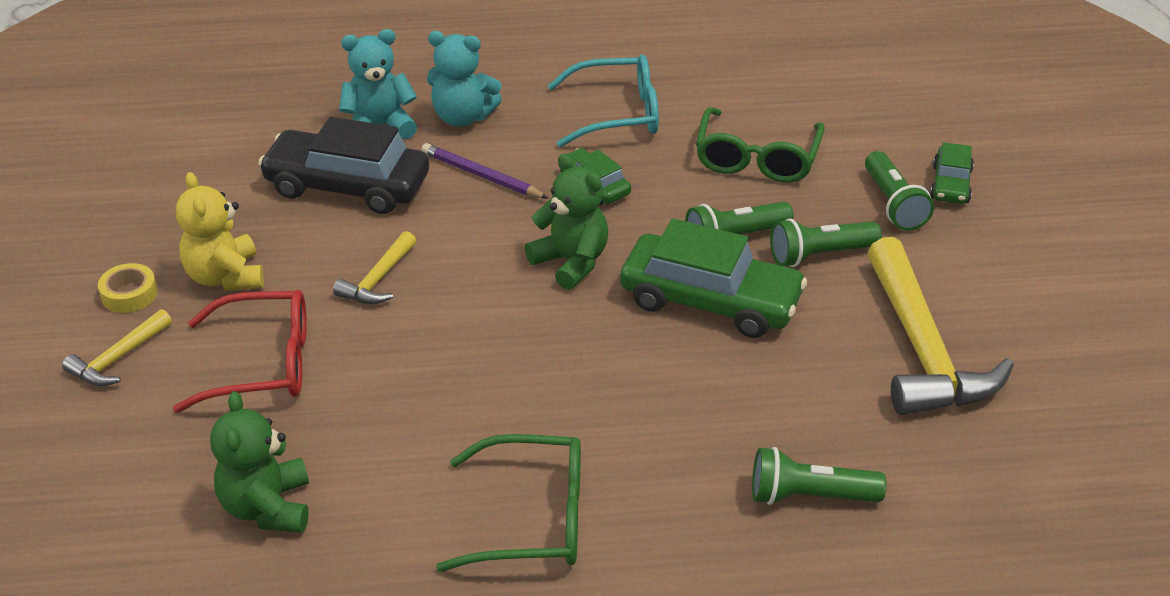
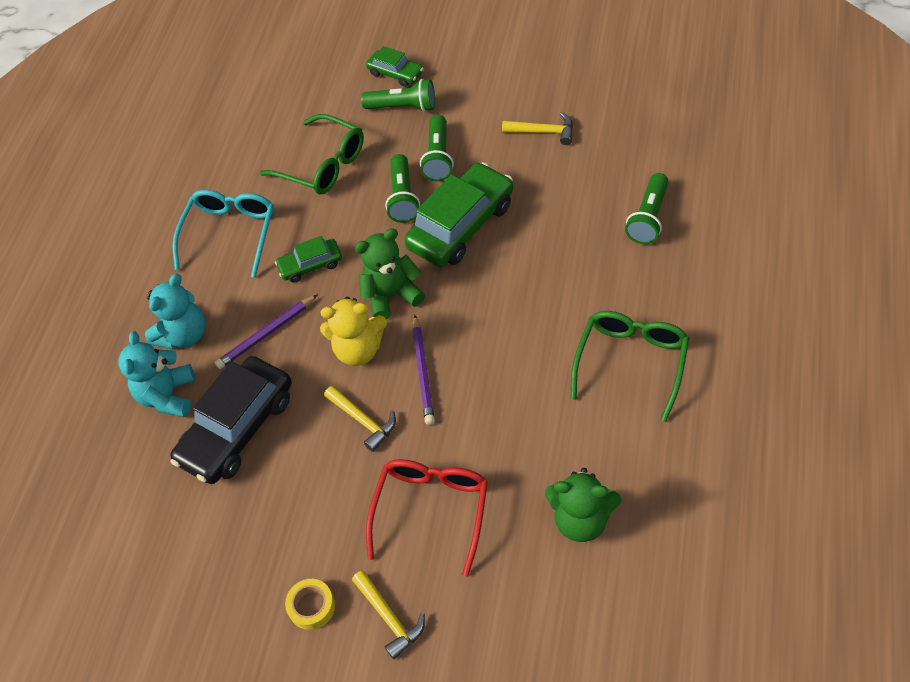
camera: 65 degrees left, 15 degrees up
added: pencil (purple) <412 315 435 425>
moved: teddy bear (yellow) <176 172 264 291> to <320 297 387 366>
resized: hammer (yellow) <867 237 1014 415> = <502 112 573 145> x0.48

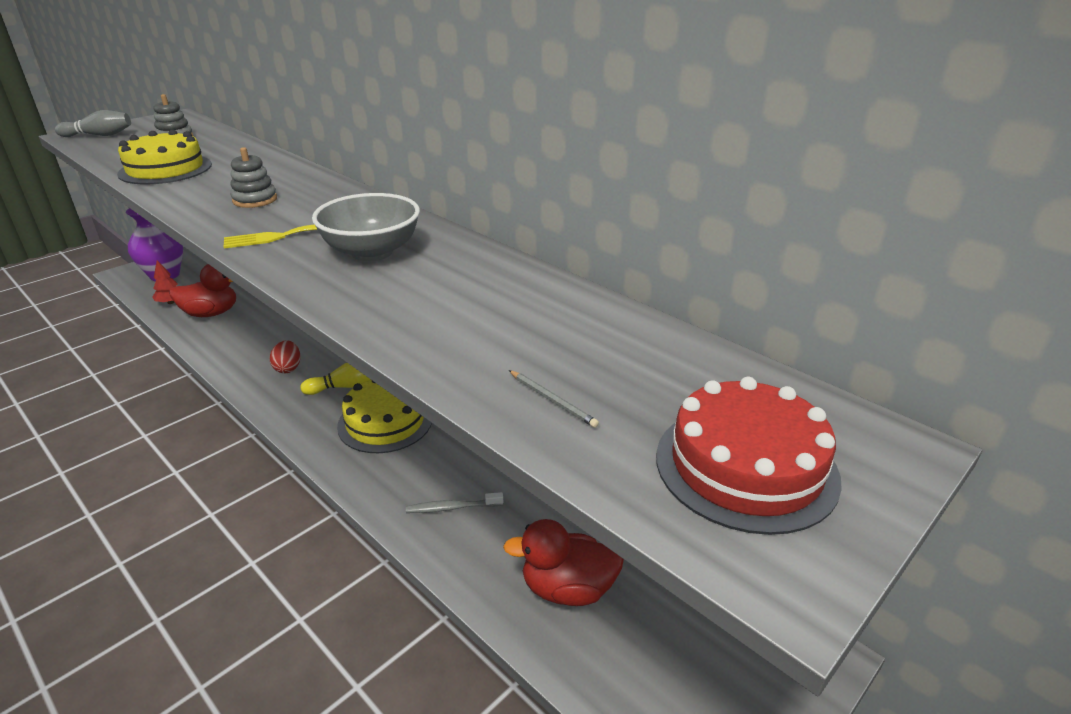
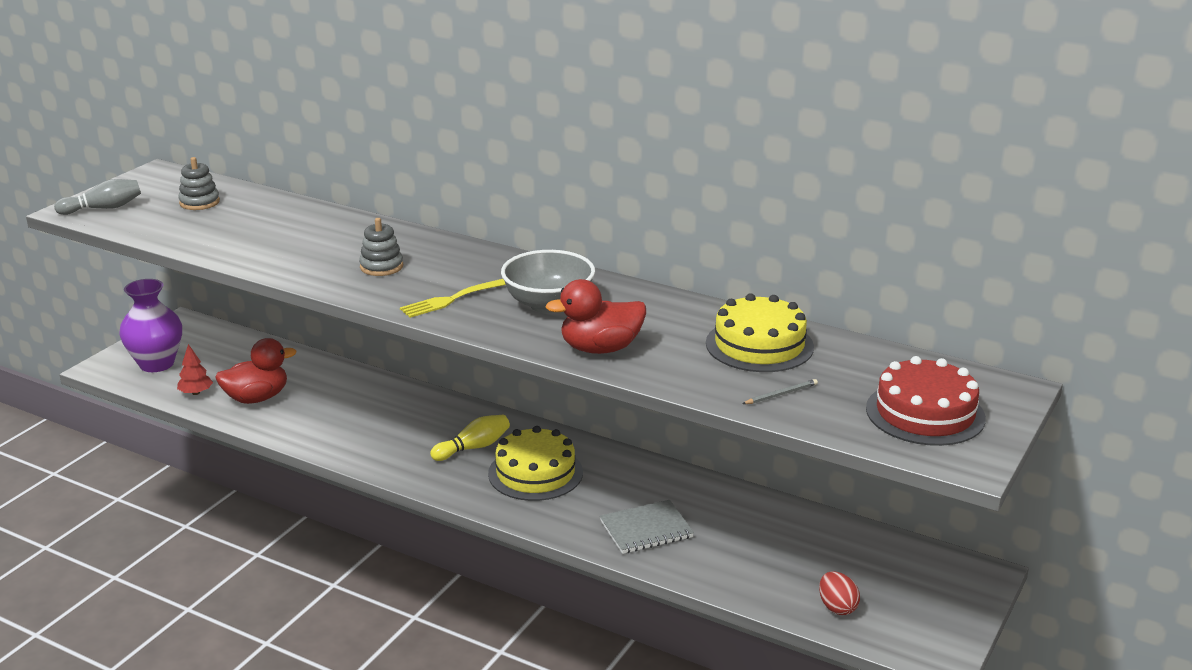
camera: 15 degrees left, 5 degrees down
moved: cake (yellow) <117 129 212 184> to <706 293 814 372>; egg (red) <270 340 301 373> to <819 571 860 615>; duck (red) <503 519 624 606> to <545 279 646 354>
replaced: toothbrush (grey) <406 492 503 513> to notebook (grey) <600 500 694 554>
turned: pencil (grey) <509 370 599 428> = <742 379 818 404> 60 degrees counterclockwise

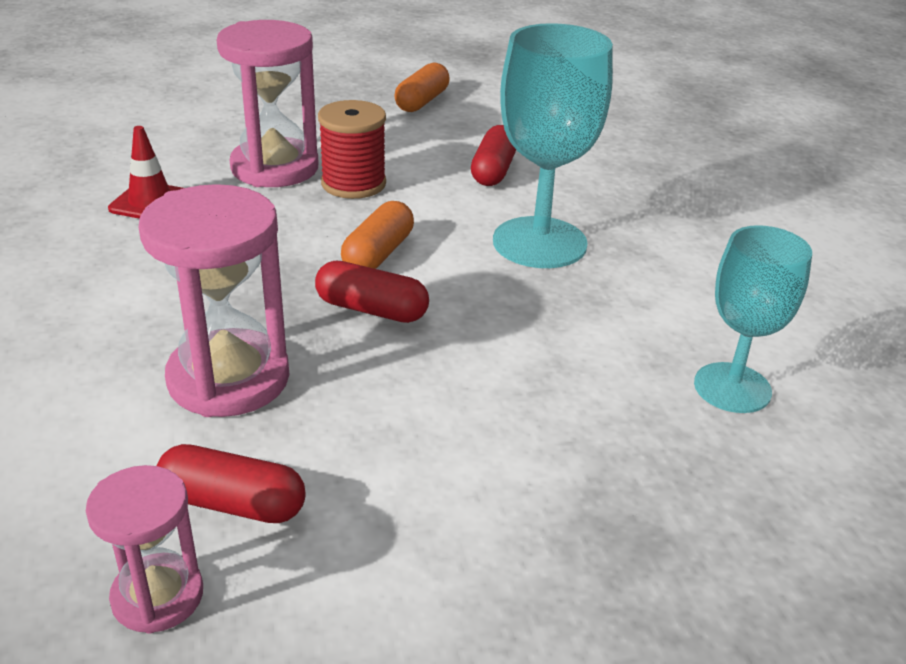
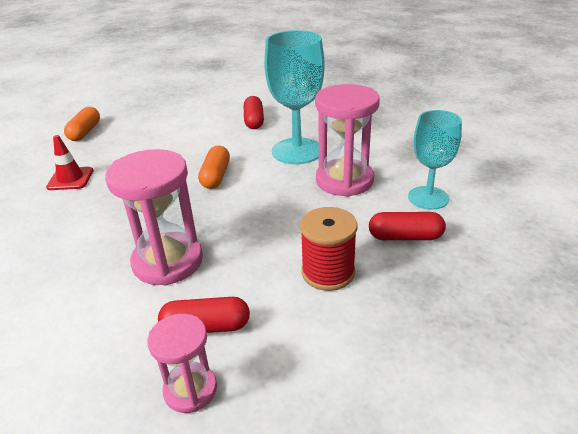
camera: 15 degrees left, 0 degrees up
moved: hourglass (pink) <217 20 318 187> to <315 84 380 197>; capsule (orange) <395 63 450 112> to <64 107 100 141>; spool (red) <318 100 386 199> to <300 207 357 291>; capsule (red) <315 261 429 323> to <369 212 446 240>

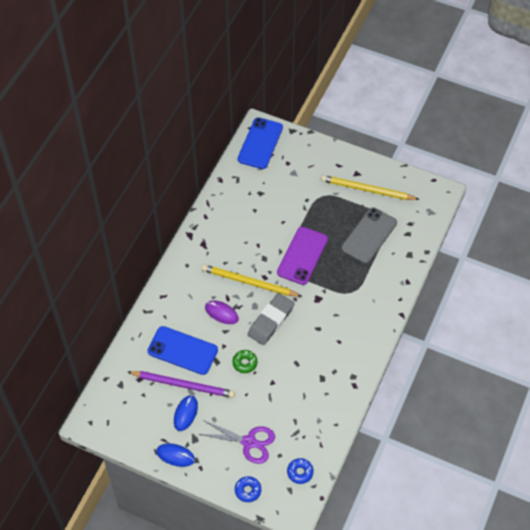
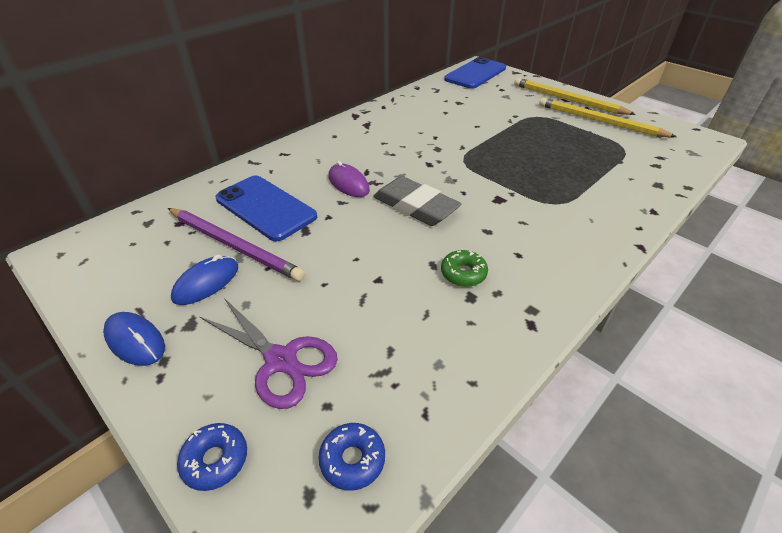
camera: 20 degrees right, 15 degrees down
removed: phone (grey) <341 207 397 264>; phone (purple) <277 227 328 285>
moved: pencil (yellow) <202 264 302 297> to <514 78 636 115>; donut (green) <232 350 257 373> to <441 250 488 287>
turned: eraser (grey) <248 293 295 345> = <373 176 462 226> 75 degrees clockwise

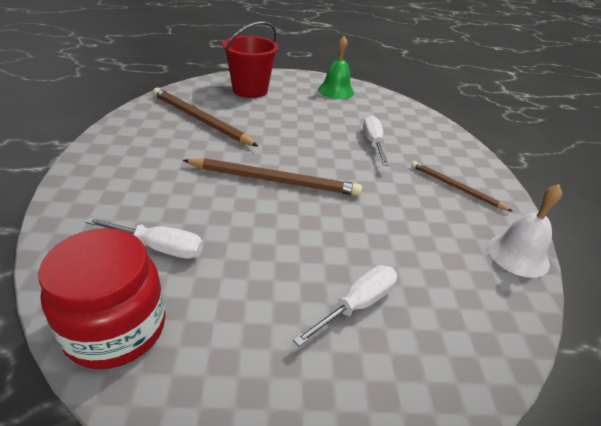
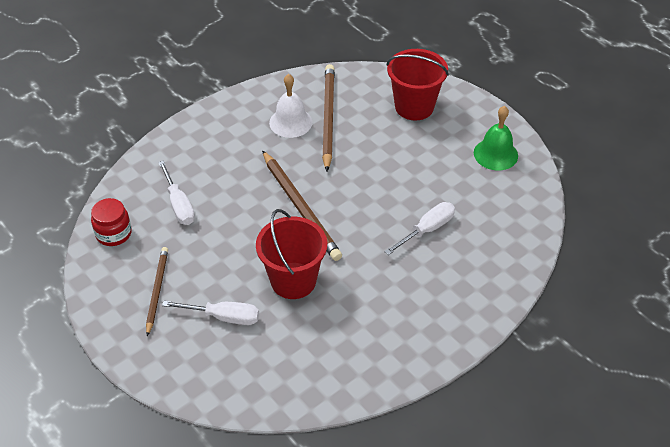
camera: 55 degrees right, 10 degrees up
added: bucket (red) <256 209 327 299>
moved: pencil (brown) <411 161 513 212> to <146 247 168 336>; bell (white) <488 184 562 278> to <269 74 312 138>
resized: jar (red) <38 228 166 369> = <91 198 132 246> x0.60

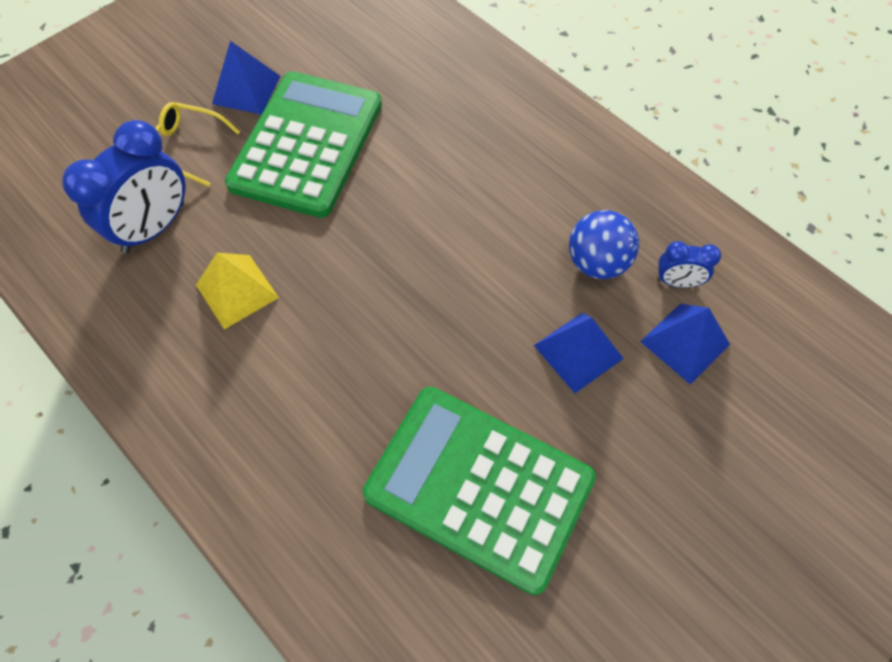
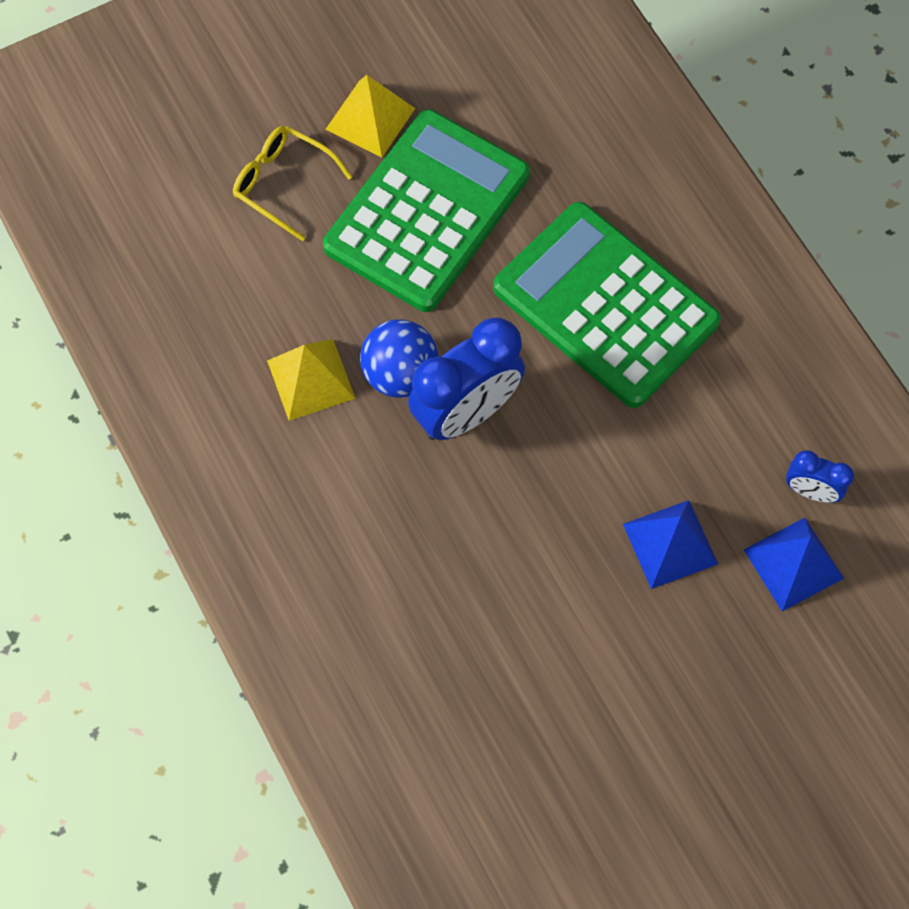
camera: 15 degrees right, 5 degrees up
moved: clock (blue) <62 120 186 253> to <408 317 525 440>; ball (blue) <569 210 639 279> to <360 319 439 398>; calculator (green) <363 387 596 595> to <493 202 721 408>
recoloured: pyramid (blue) <212 41 281 115> to pyramid (yellow) <326 75 415 158>

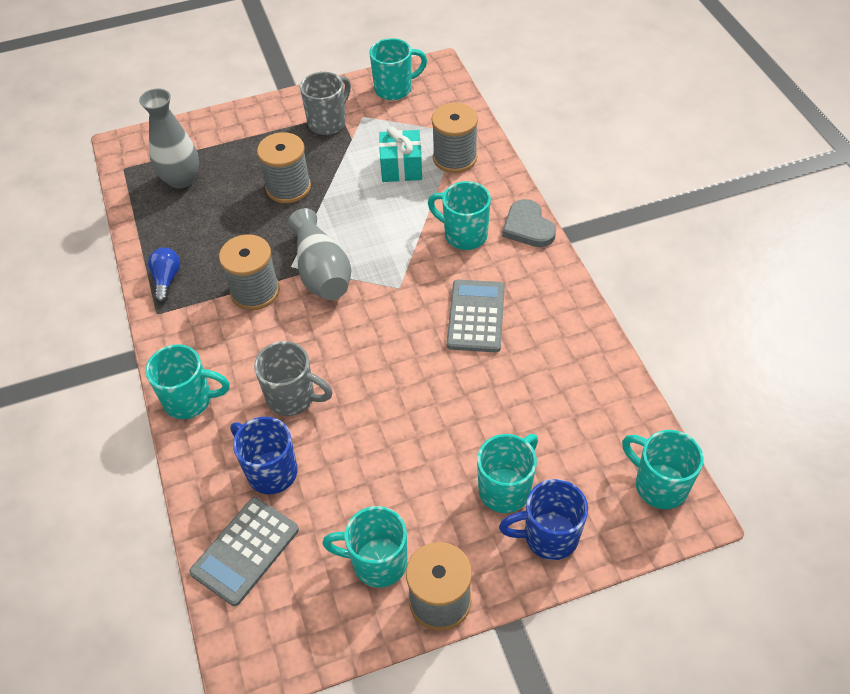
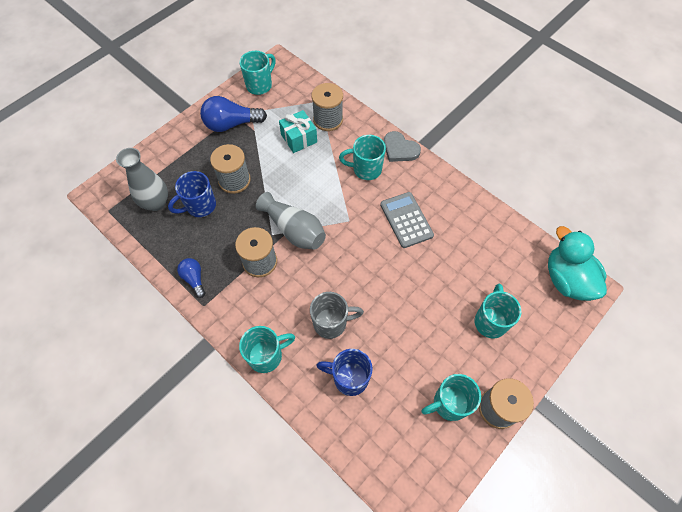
camera: 30 degrees left, 10 degrees up
removed: calculator (grey) <189 497 299 606>
moved: mug (blue) <499 479 588 560> to <168 171 216 217>
replaced: mug (grey) <300 72 351 135> to light bulb (blue) <200 96 267 132>; mug (turquoise) <622 430 704 509> to duck (turquoise) <548 226 607 301>

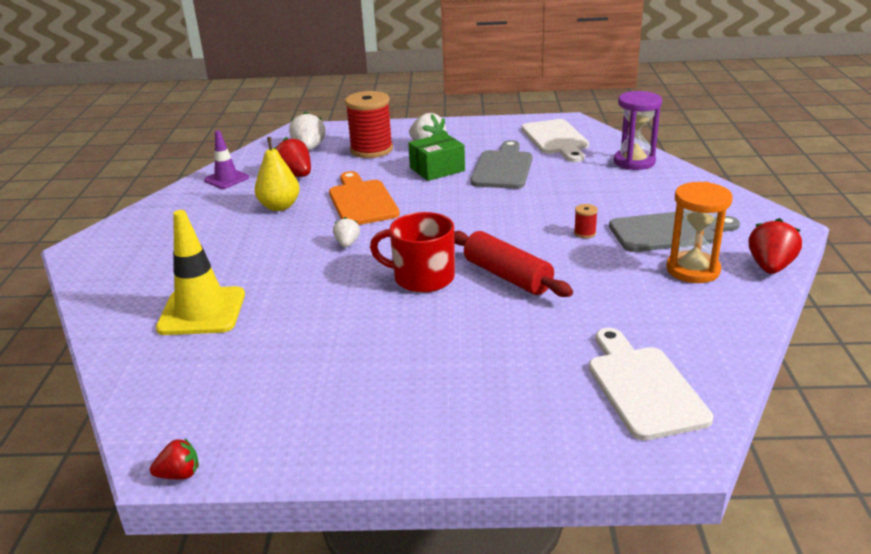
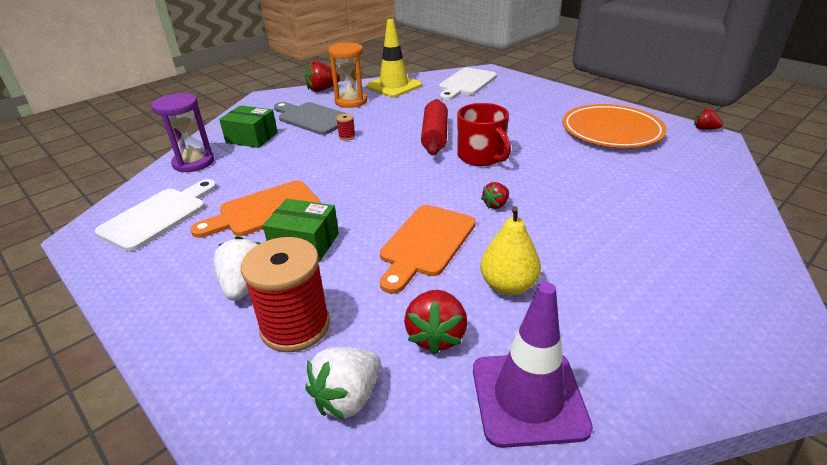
camera: 135 degrees left, 5 degrees up
added: plate (orange) <562 104 667 148>; box (green) <219 105 278 148>
moved: traffic cone (yellow) <156 210 245 335> to <366 19 422 97>
recoloured: cutting board (grey) <471 140 532 189> to cutting board (orange) <190 181 321 238>; strawberry (white) <333 217 360 247> to strawberry (red) <481 182 509 209>
resized: traffic cone (purple) <204 130 249 189> = <473 282 593 448> x1.65

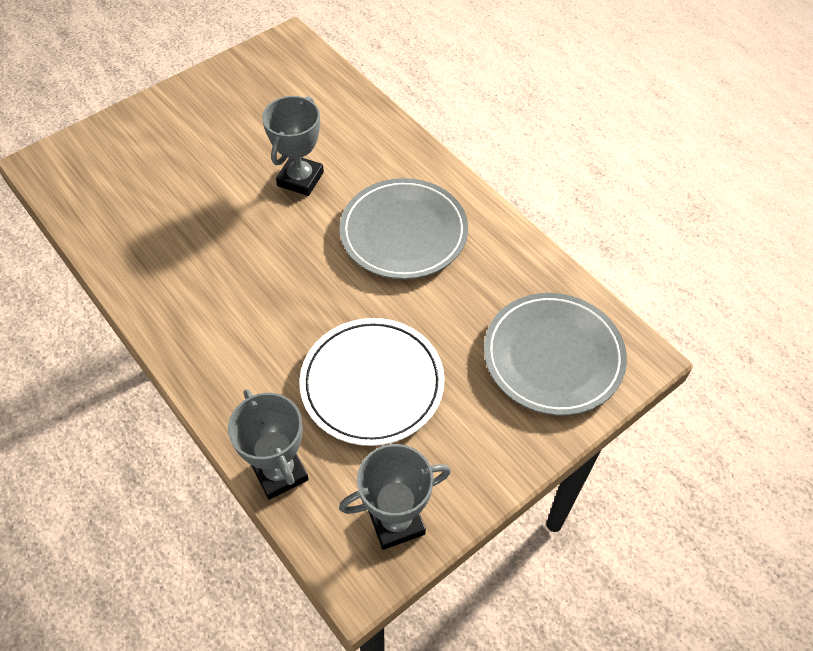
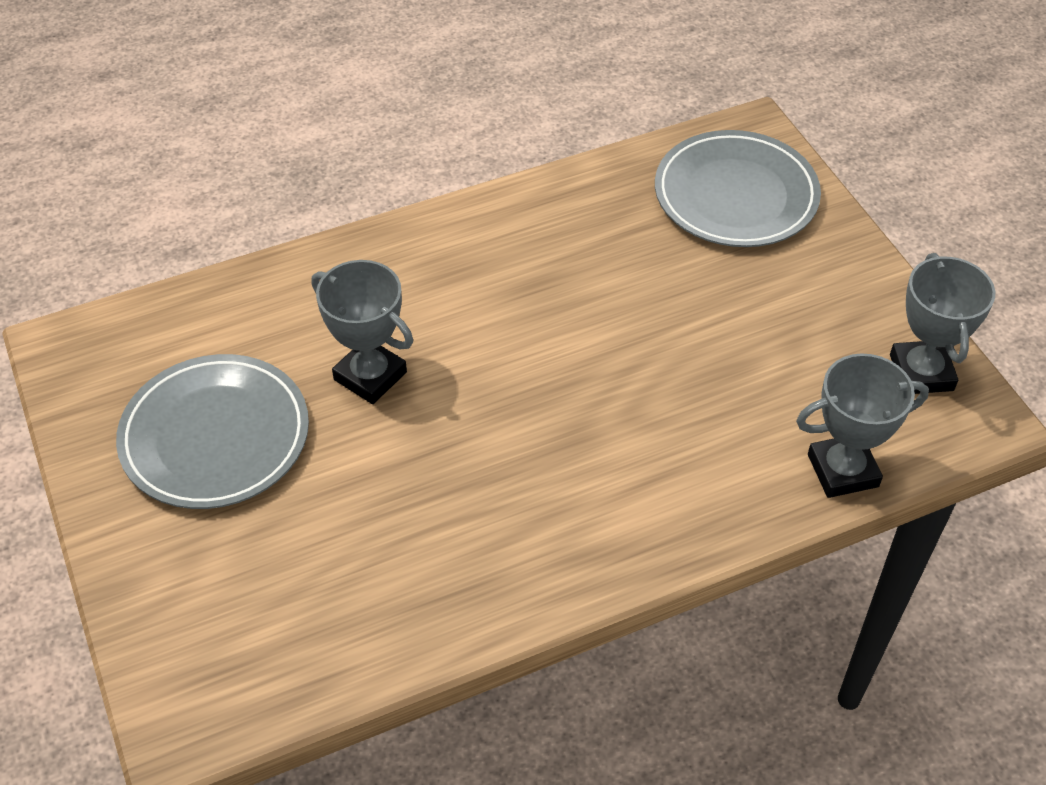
camera: 75 degrees left, 5 degrees down
removed: plate (white) <299 318 445 446>
moved: plate (grey) <339 178 468 279> to <116 354 309 509>

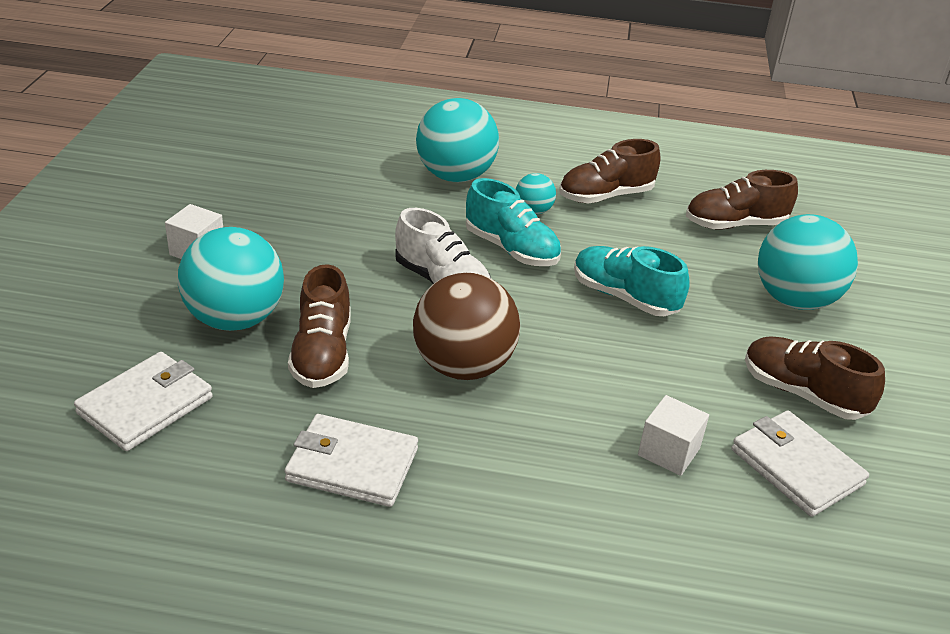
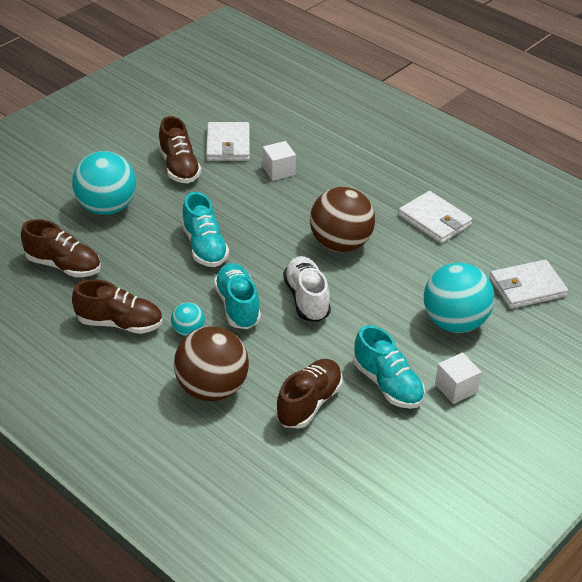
camera: 145 degrees left, 5 degrees up
added: shoe (turquoise) <354 325 425 409>
moved: shoe (brown) <288 264 351 388> to <276 359 343 429>
recoloured: ball (turquoise) <416 98 499 182> to ball (brown) <174 326 249 401>

